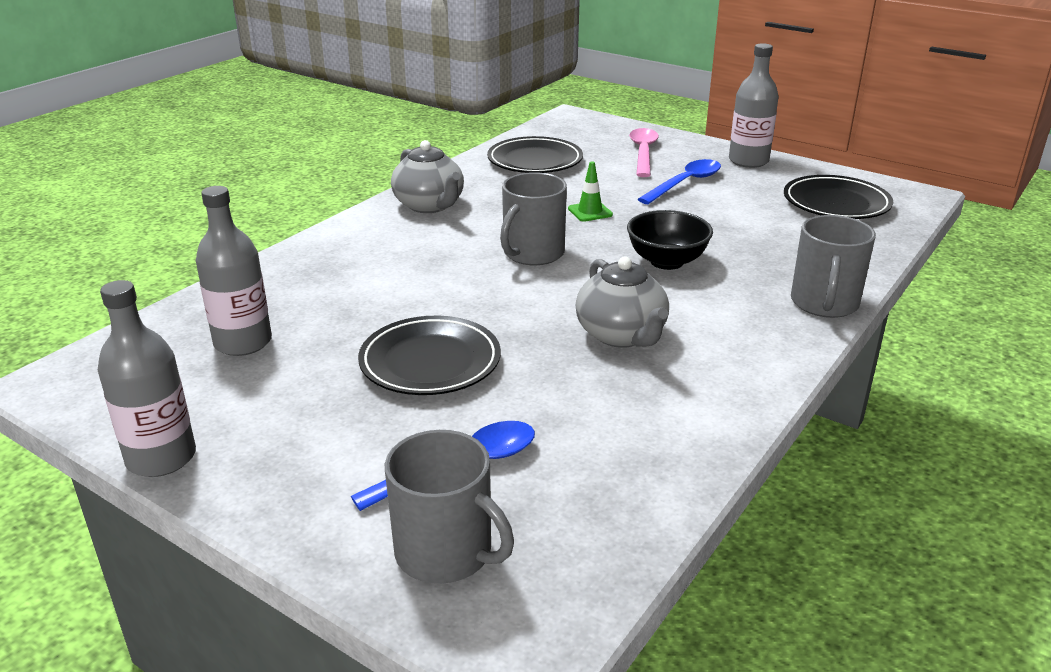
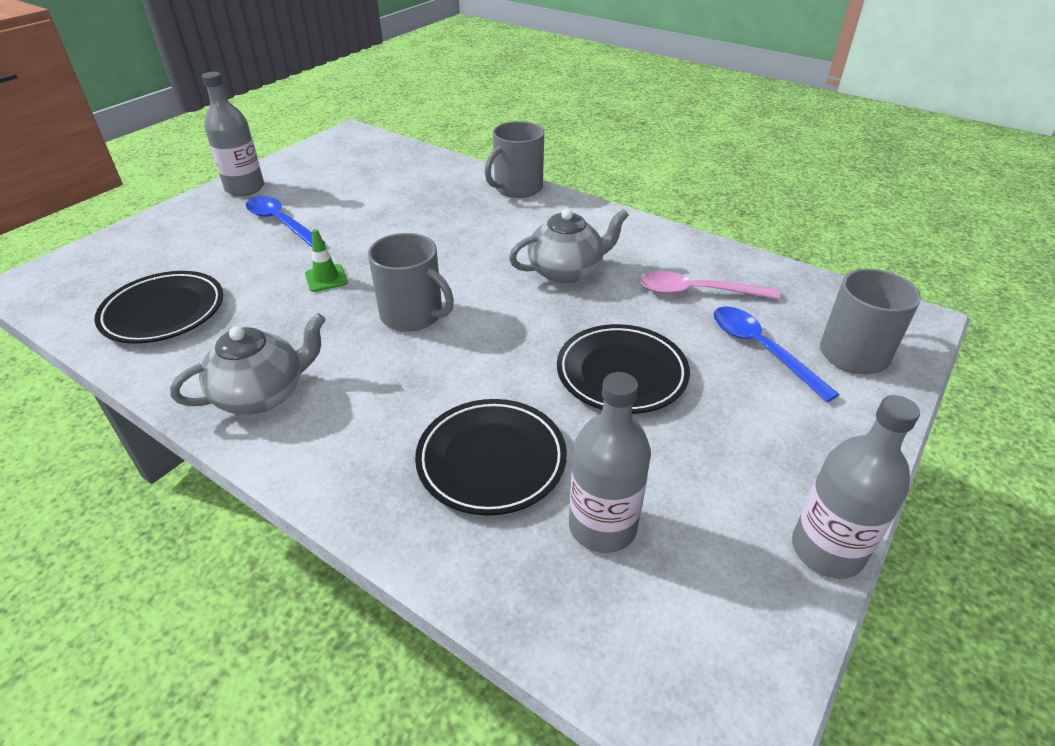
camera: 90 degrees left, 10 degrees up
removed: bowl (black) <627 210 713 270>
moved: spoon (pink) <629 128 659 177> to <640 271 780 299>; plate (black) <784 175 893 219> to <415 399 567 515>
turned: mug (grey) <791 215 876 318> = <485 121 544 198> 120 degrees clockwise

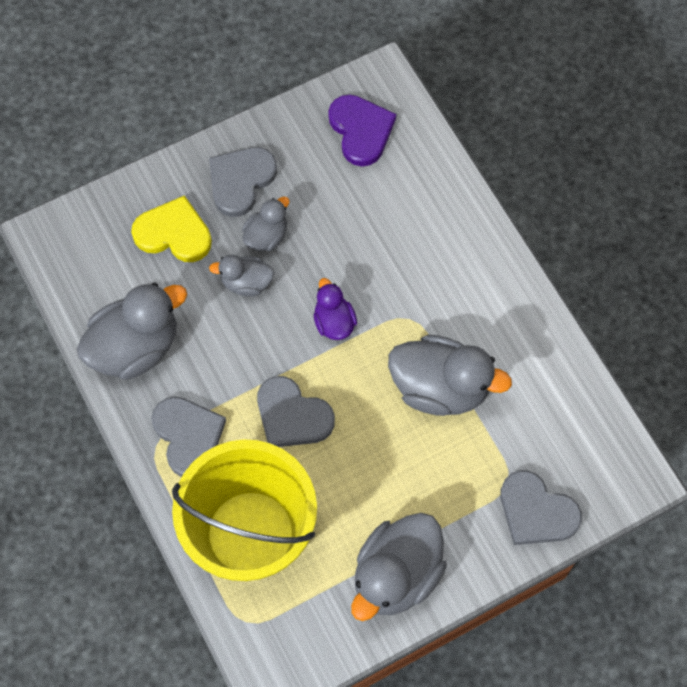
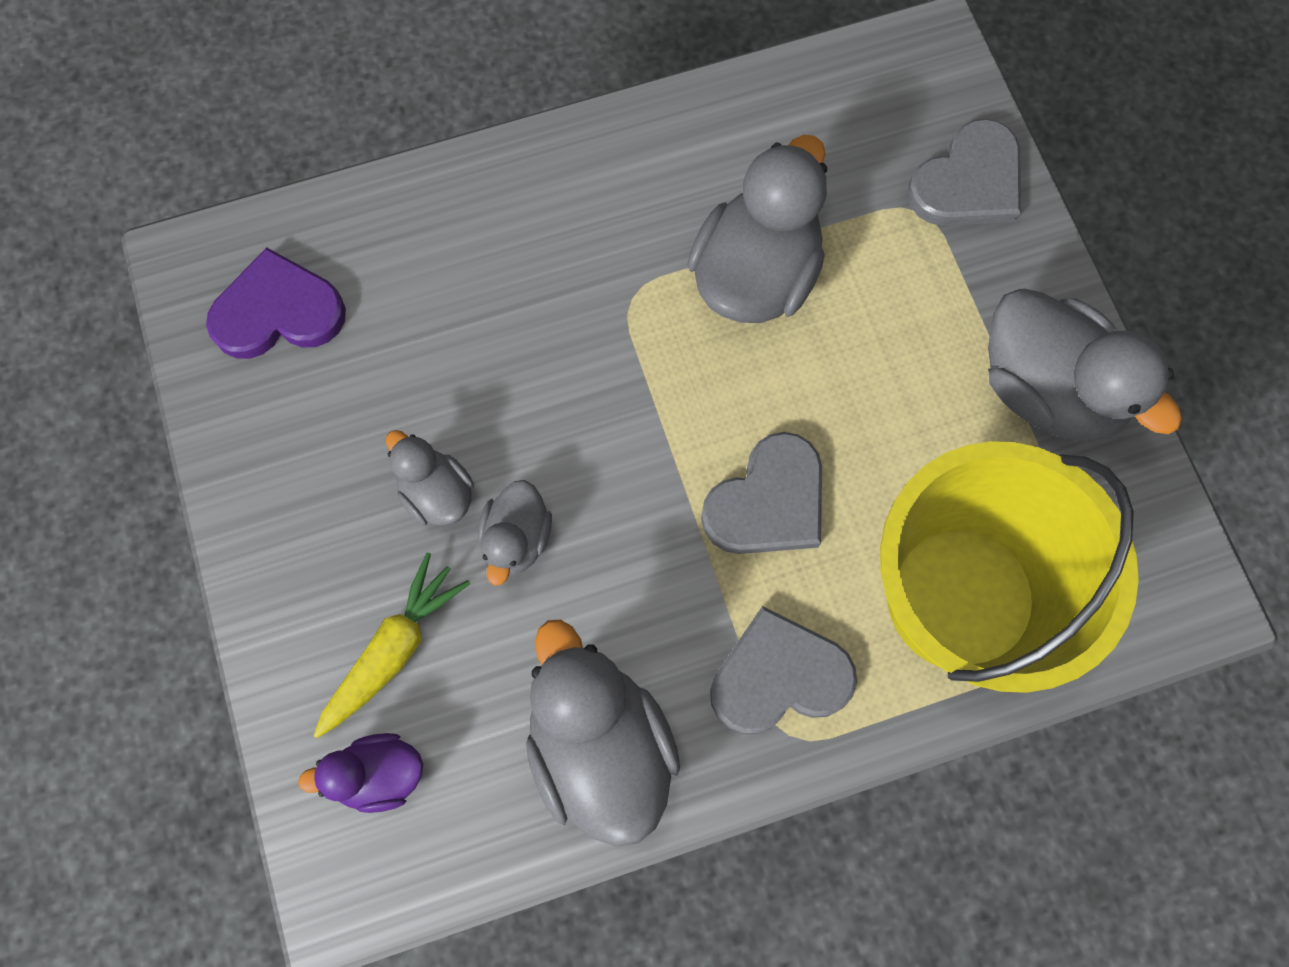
camera: 80 degrees left, 5 degrees up
removed: heart (grey) <209 147 277 217>
moved: duck (purple) <314 278 357 340> to <298 733 423 813>
replaced: heart (yellow) <131 195 212 262> to carrot (yellow) <314 552 470 738>

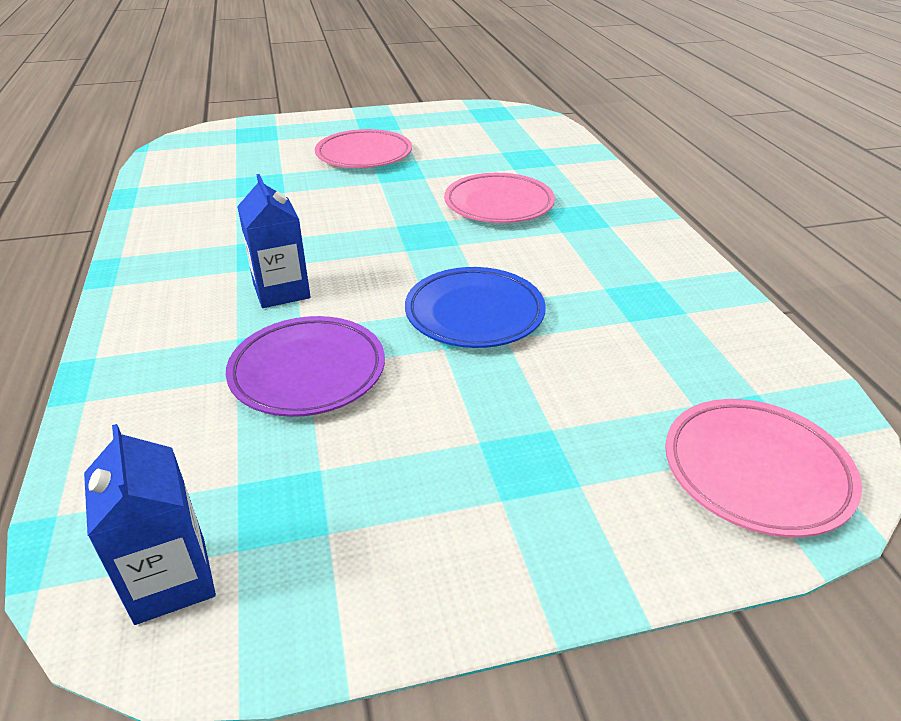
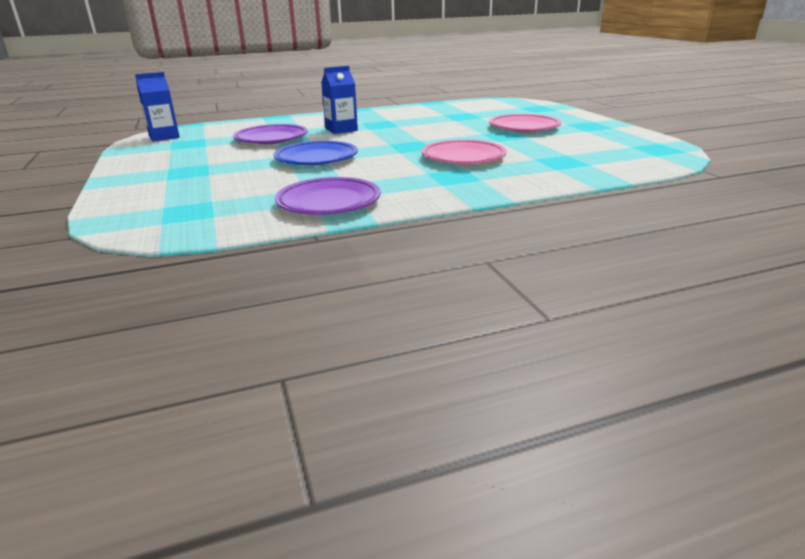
camera: 85 degrees right, 10 degrees down
removed: plate (pink) <665 399 862 537>
added: plate (purple) <275 177 381 215>

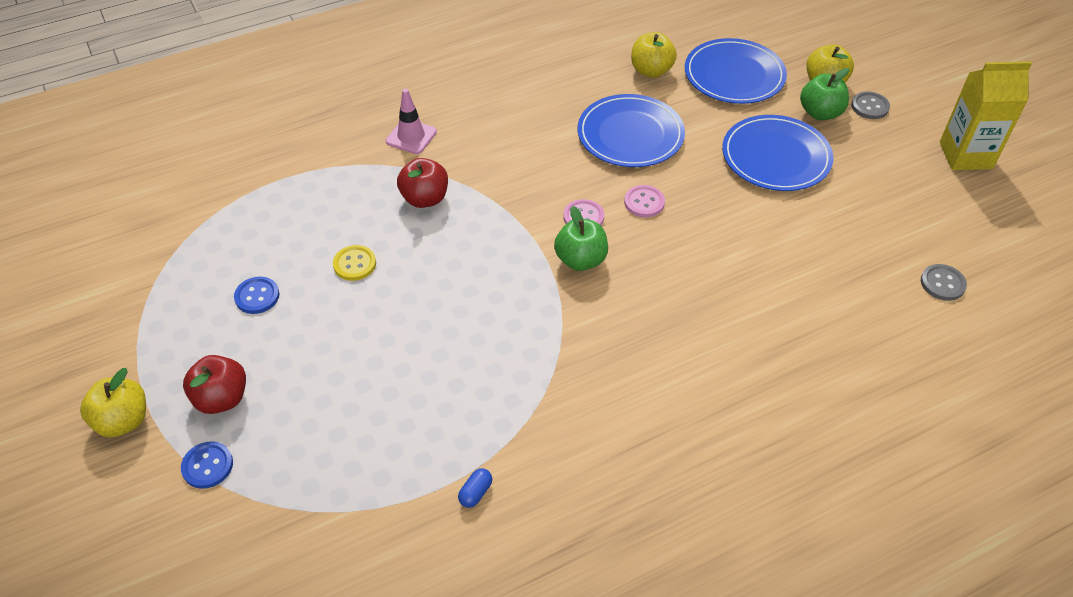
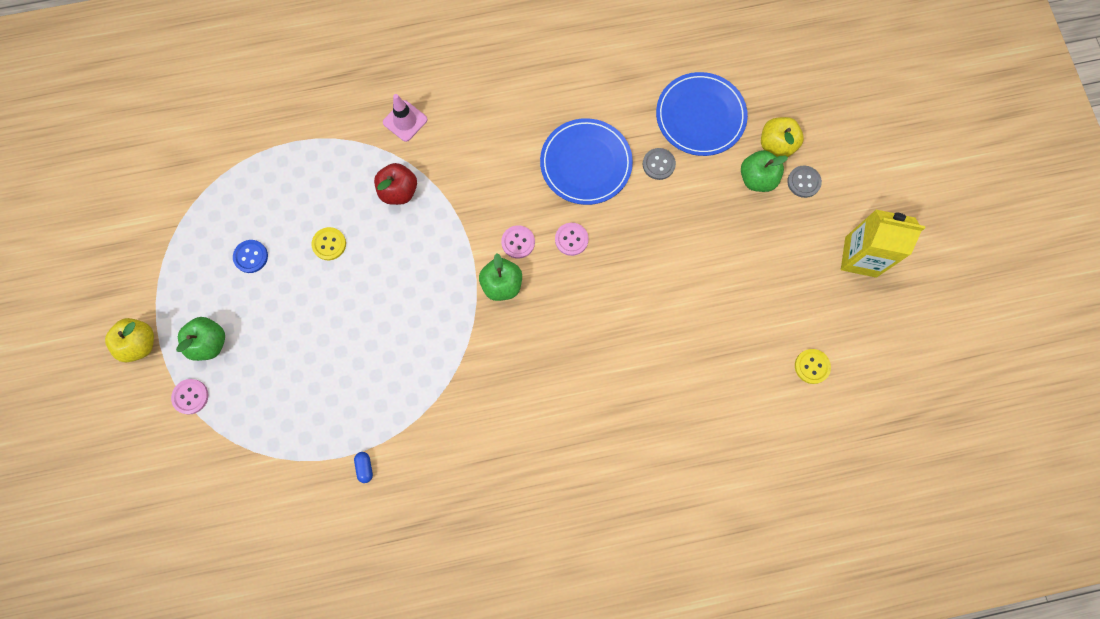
camera: 15 degrees right, 25 degrees up
removed: apple (yellow) <631 32 677 78>; plate (blue) <722 115 833 191>
added: button (yellow) <795 349 831 384>
moved: button (grey) <921 264 967 301> to <643 148 676 180>
recoloured: apple (red) <183 355 246 414> to apple (green) <176 317 225 361>; button (blue) <181 441 233 489> to button (pink) <171 379 208 414>
turned: capsule (blue) <458 468 492 508> = <354 452 373 483> 60 degrees counterclockwise

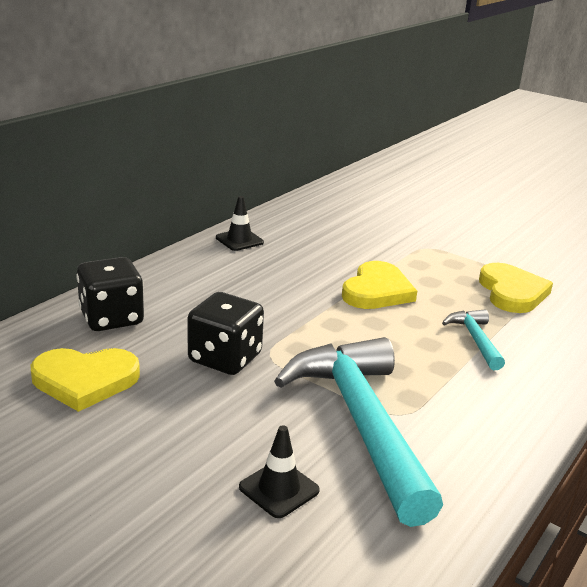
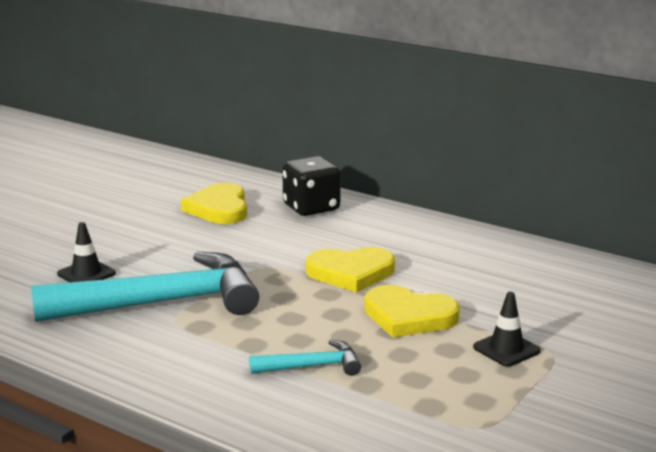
camera: 90 degrees right, 5 degrees down
removed: dice (black) <188 292 264 375>
moved: traffic cone (black) <216 196 264 251> to <473 292 541 367>; heart (yellow) <479 263 553 313> to <305 247 395 293>

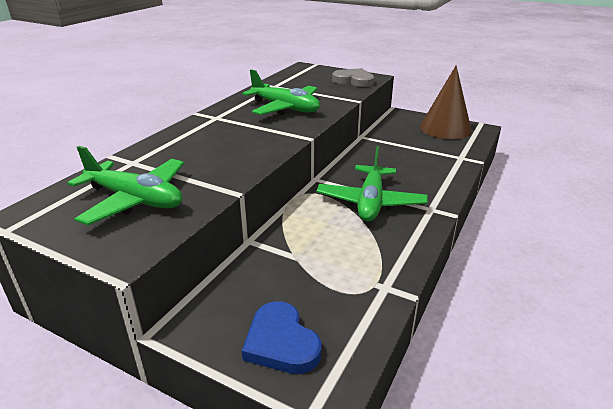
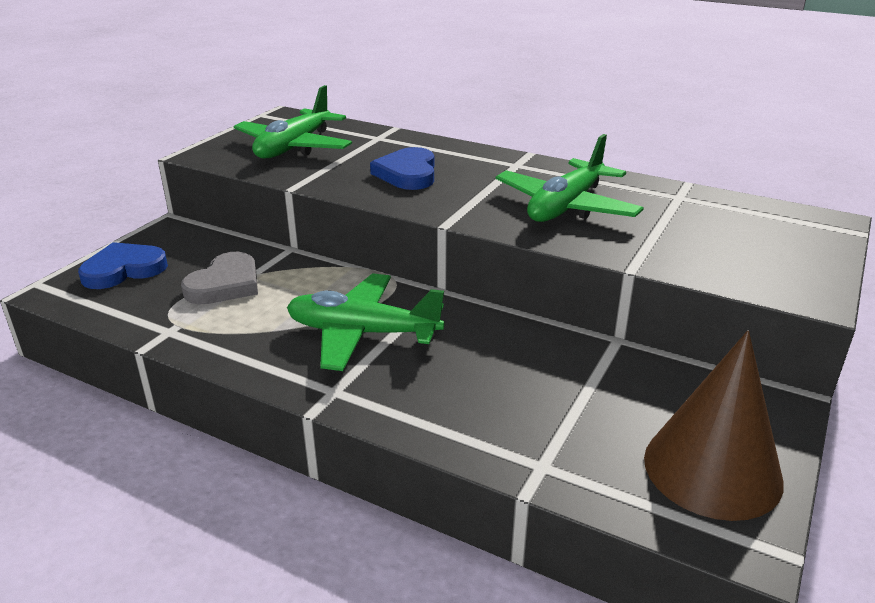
camera: 90 degrees right, 0 degrees up
added: heart (blue) <370 147 434 190>
moved: heart (grey) <332 68 375 87> to <181 252 258 304>

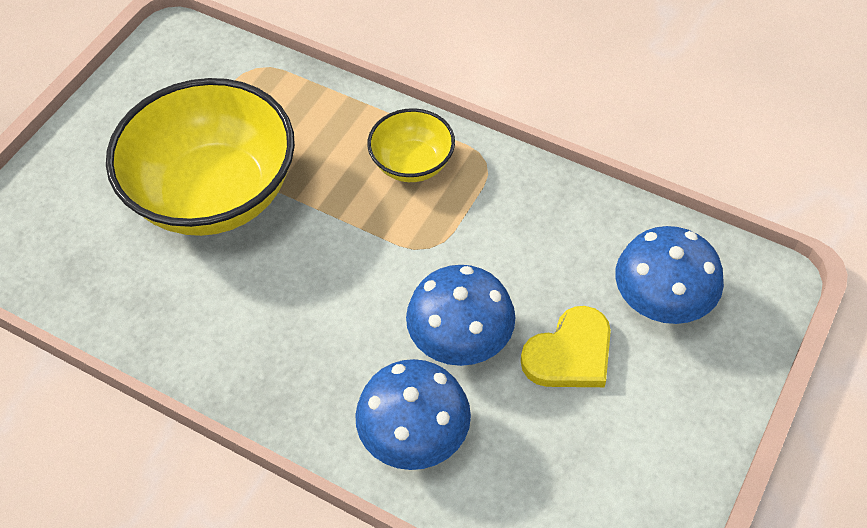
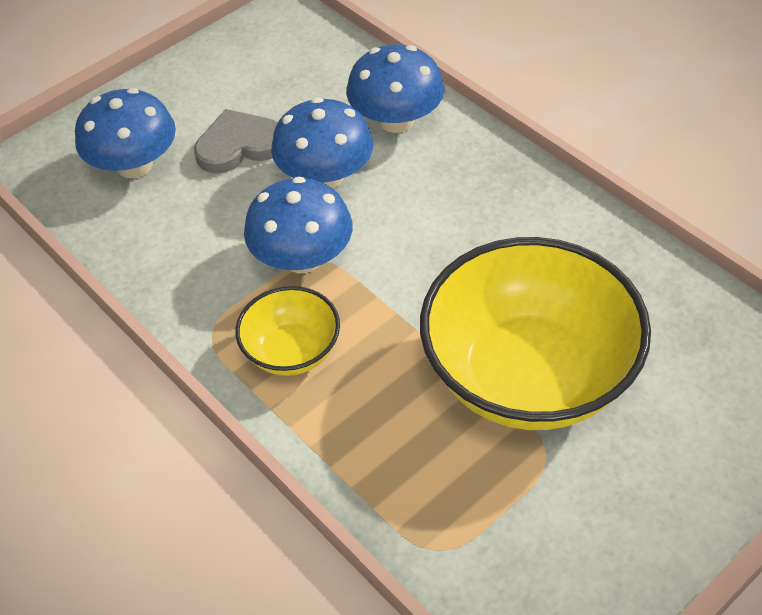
camera: 160 degrees left, 5 degrees down
added: mushroom (blue) <244 176 353 273>
recoloured: heart (yellow) <521 306 611 387> to heart (grey) <194 109 278 174>

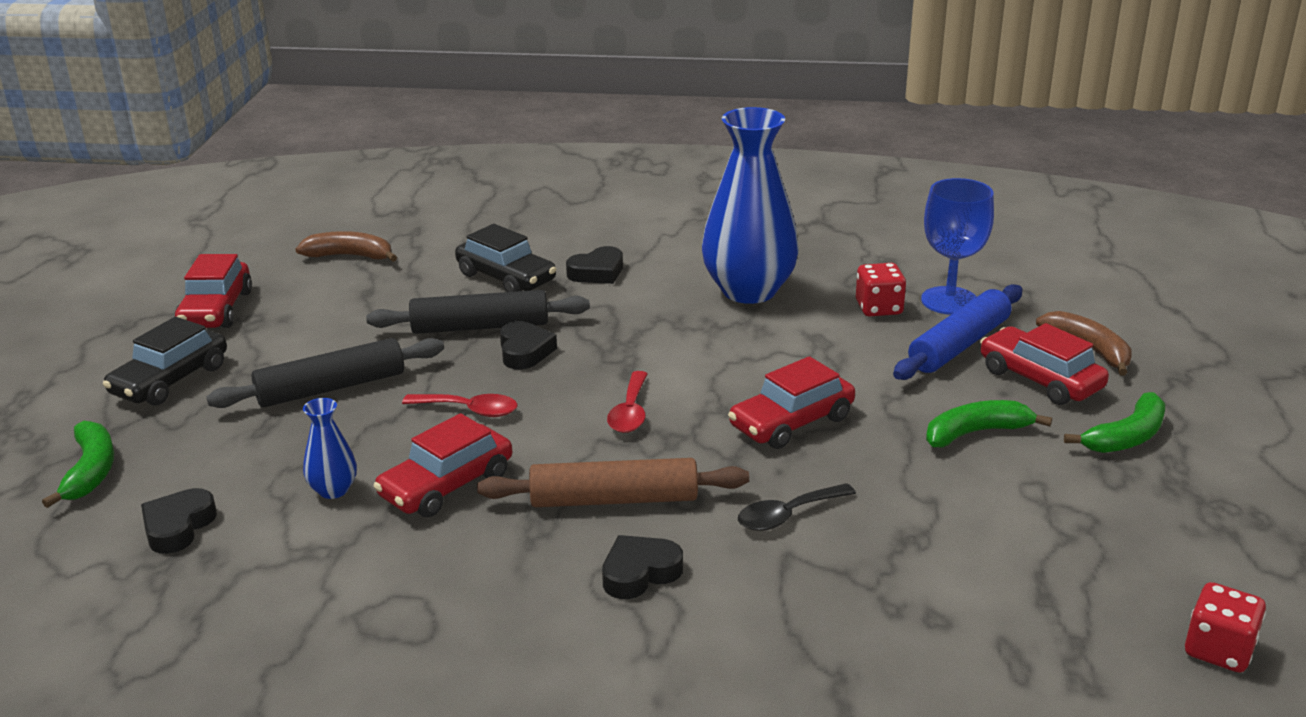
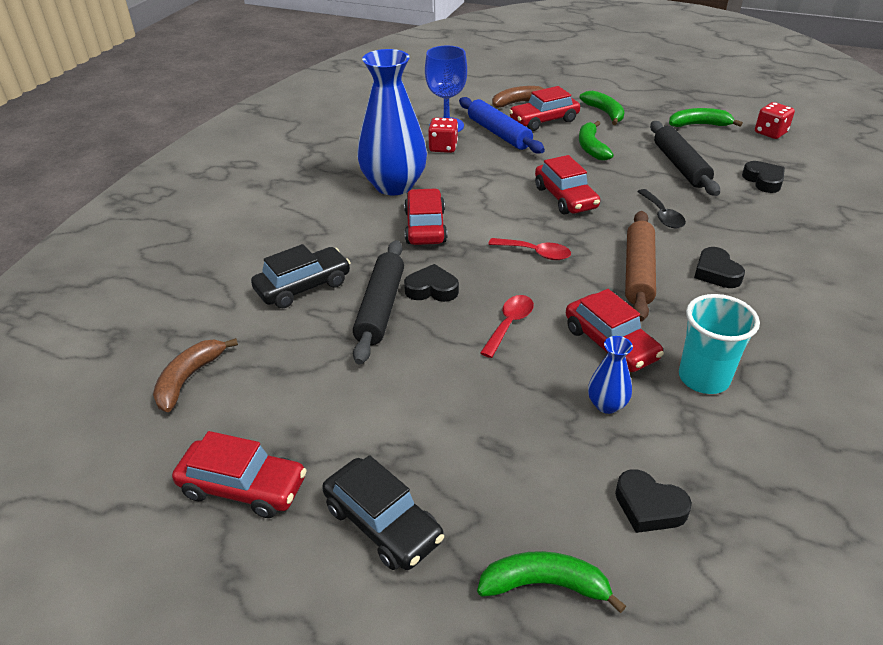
camera: 75 degrees left, 10 degrees up
added: banana (green) <669 108 743 127>; car (red) <404 188 447 245>; cup (turquoise) <679 294 760 394>
moved: heart (black) <566 246 623 284> to <742 161 785 193>; rolling pin (black) <206 338 444 408> to <650 121 720 196>

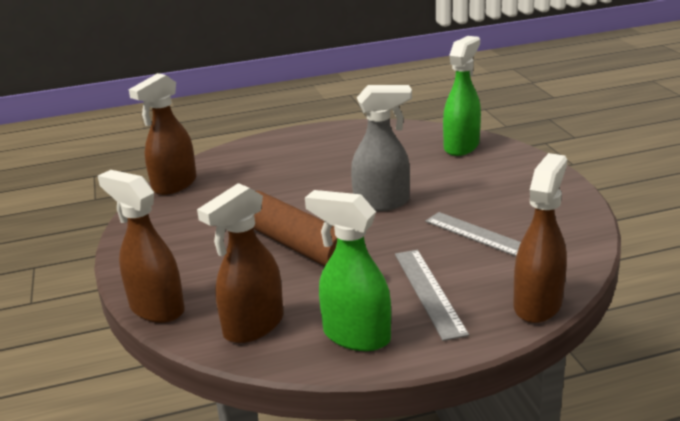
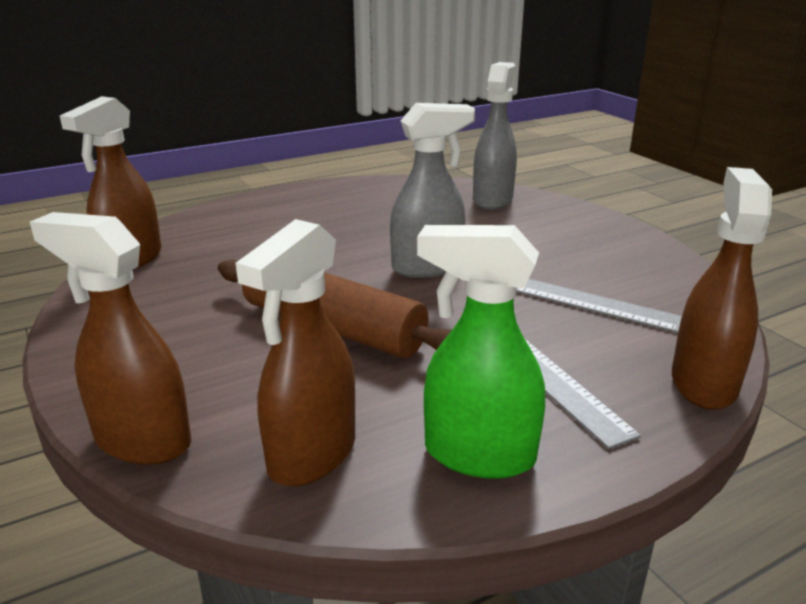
camera: 15 degrees left, 0 degrees up
recoloured: spray bottle (green) <443 36 481 156> to spray bottle (grey) <473 62 517 210>

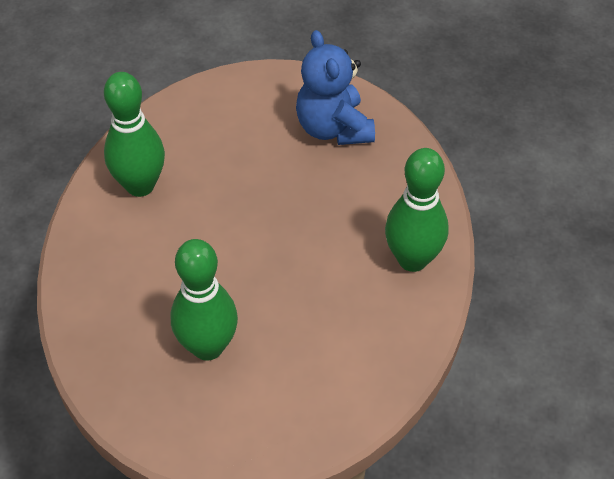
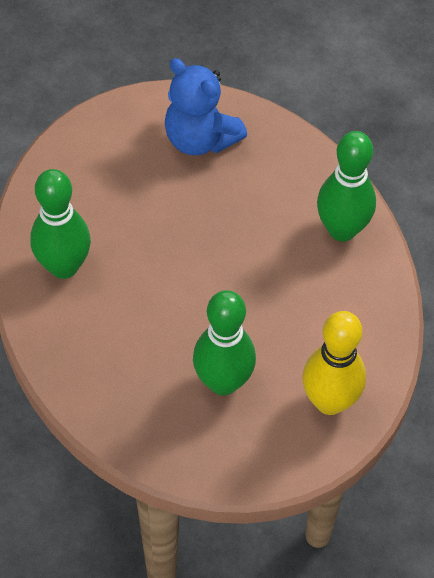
camera: 30 degrees left, 5 degrees up
added: bowling pin (yellow) <302 311 366 415>

